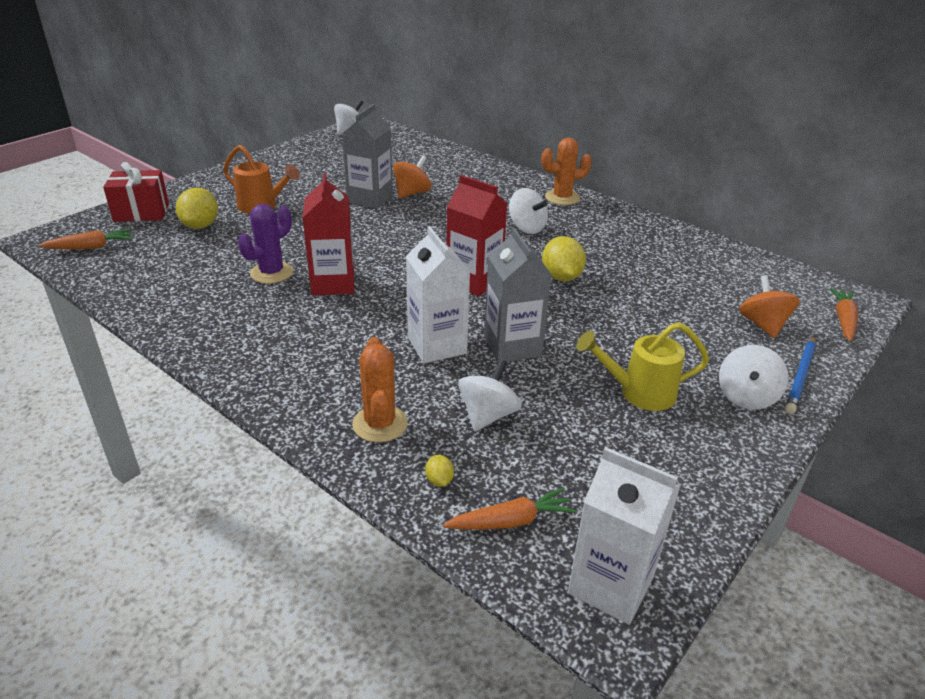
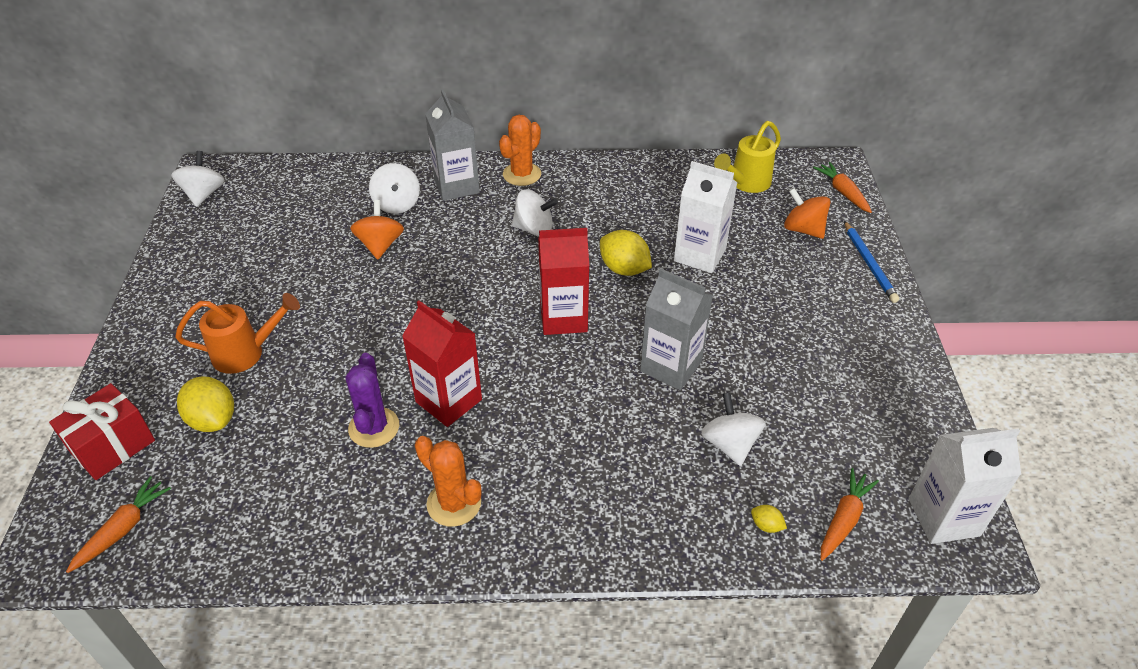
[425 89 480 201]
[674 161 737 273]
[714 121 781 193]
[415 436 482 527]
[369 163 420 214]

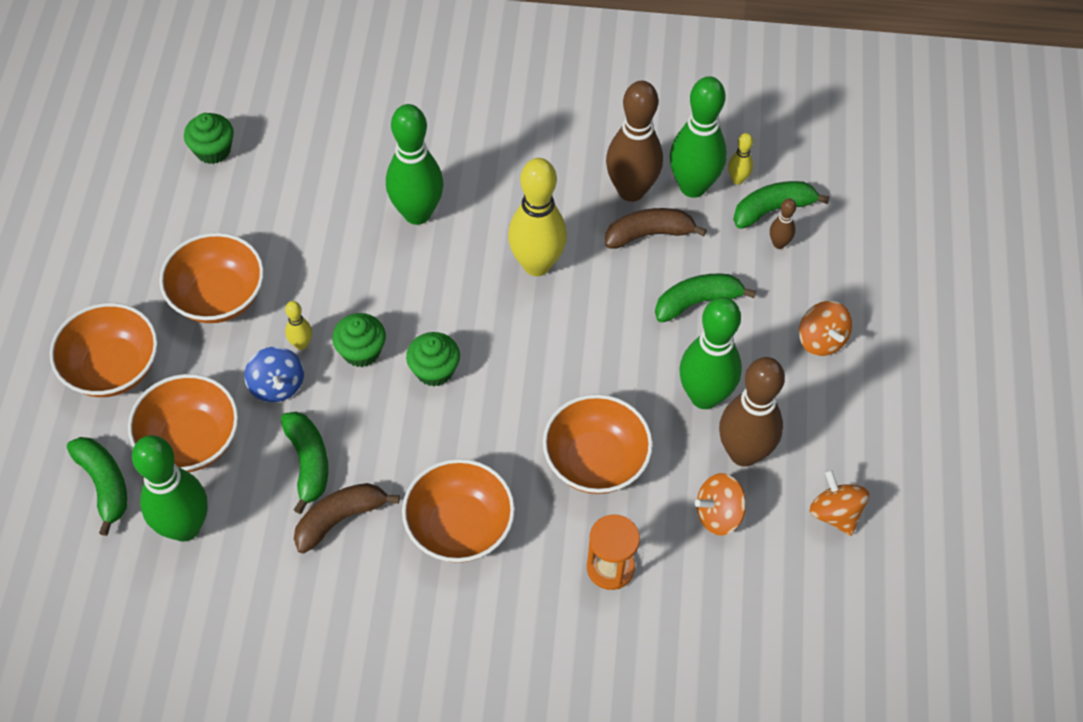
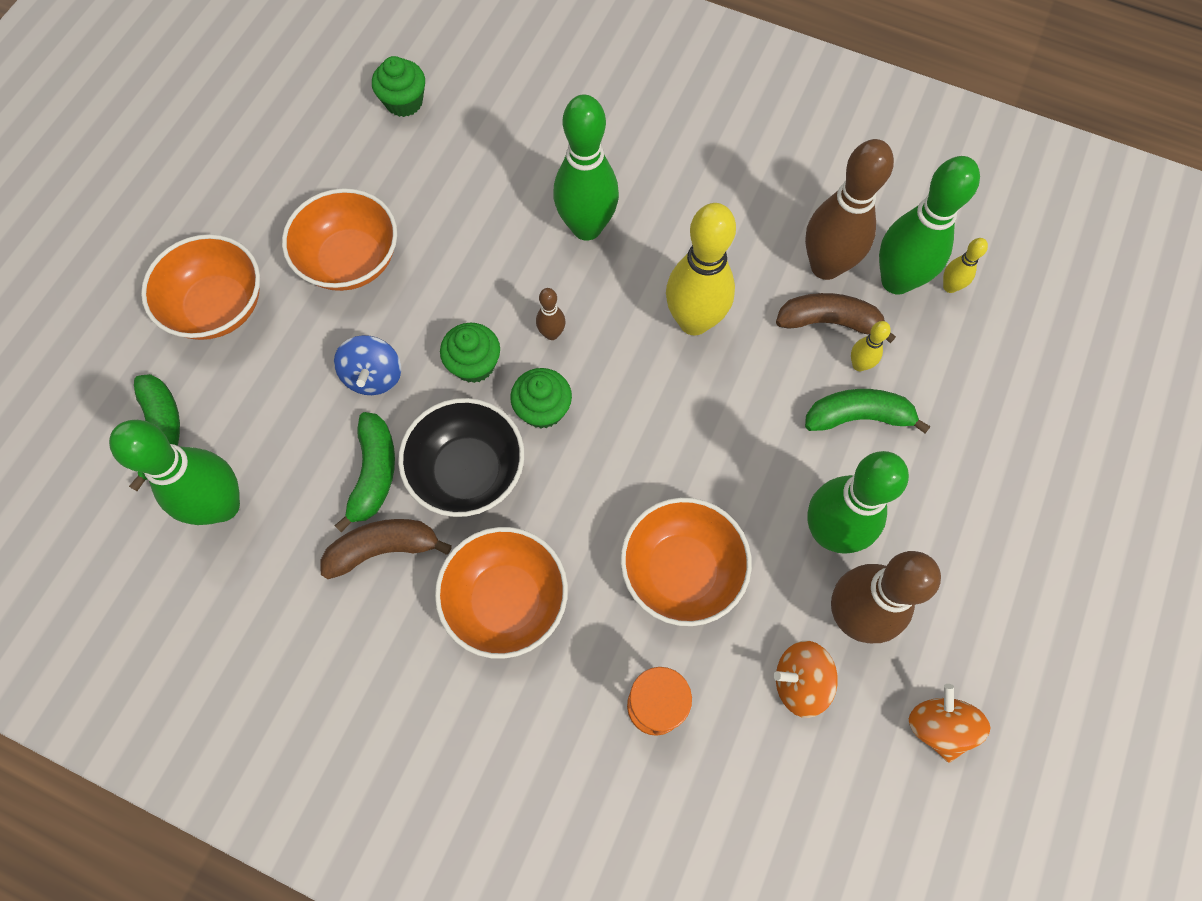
[733 181 830 229] (first image)
[536 288 566 340]
[851 321 891 371]
[799 301 852 356] (first image)
[128 374 238 472] (first image)
[398 398 524 517]

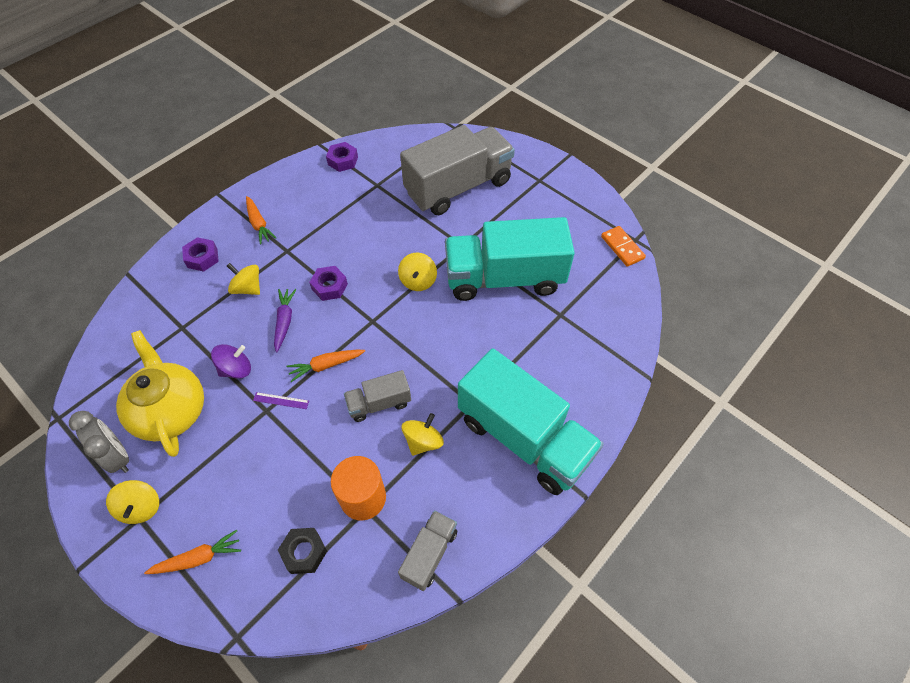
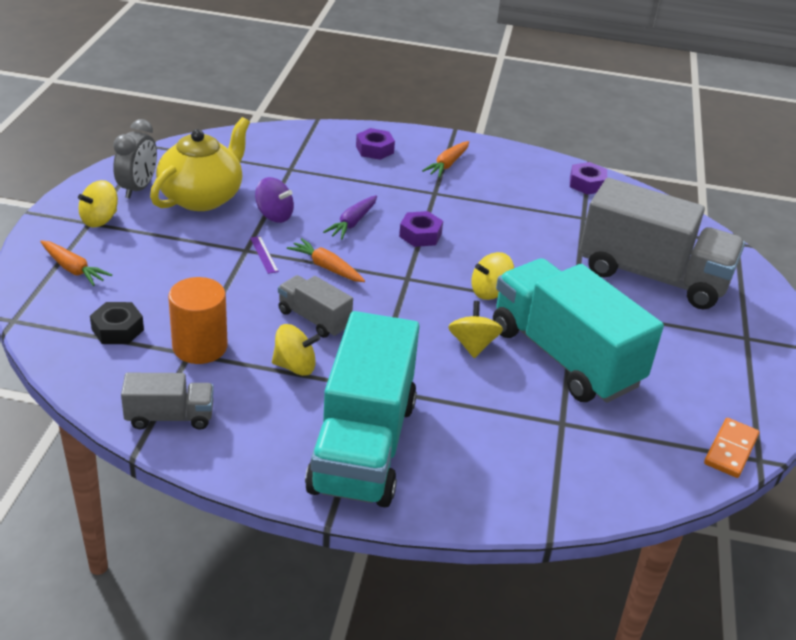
[448 301 503 358]
[323 195 377 240]

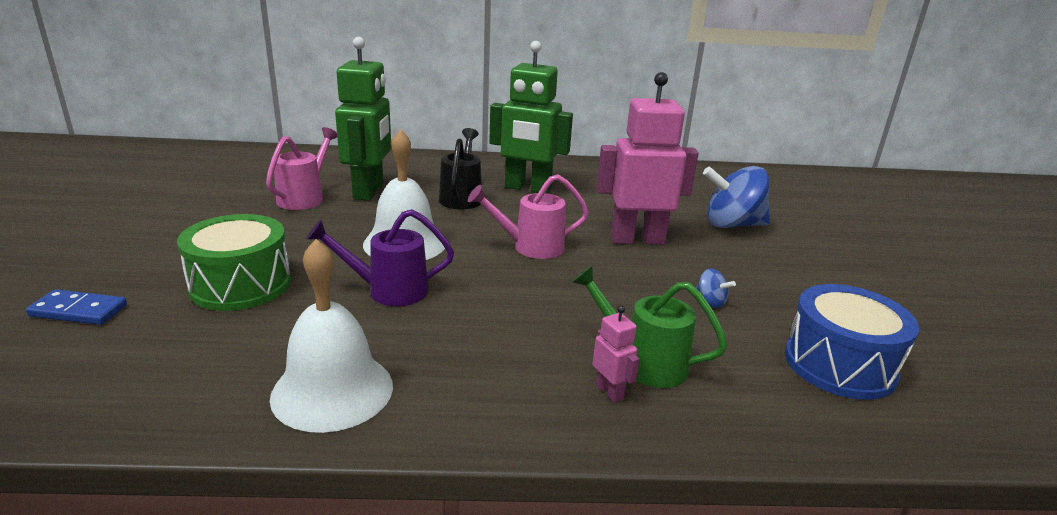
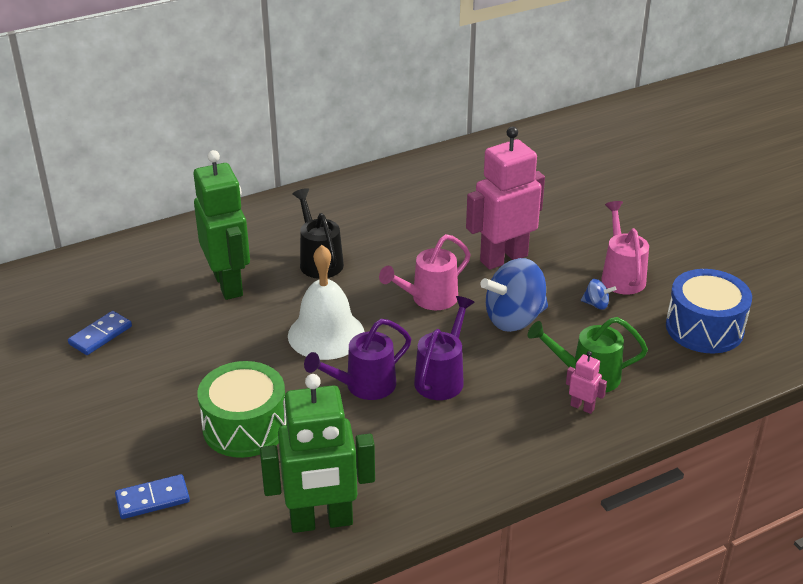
[260 374 375 533]
[601 201 649 295]
[480 258 548 332]
[270 239 393 433] (first image)
[414 296 475 400]
[68 311 132 355]

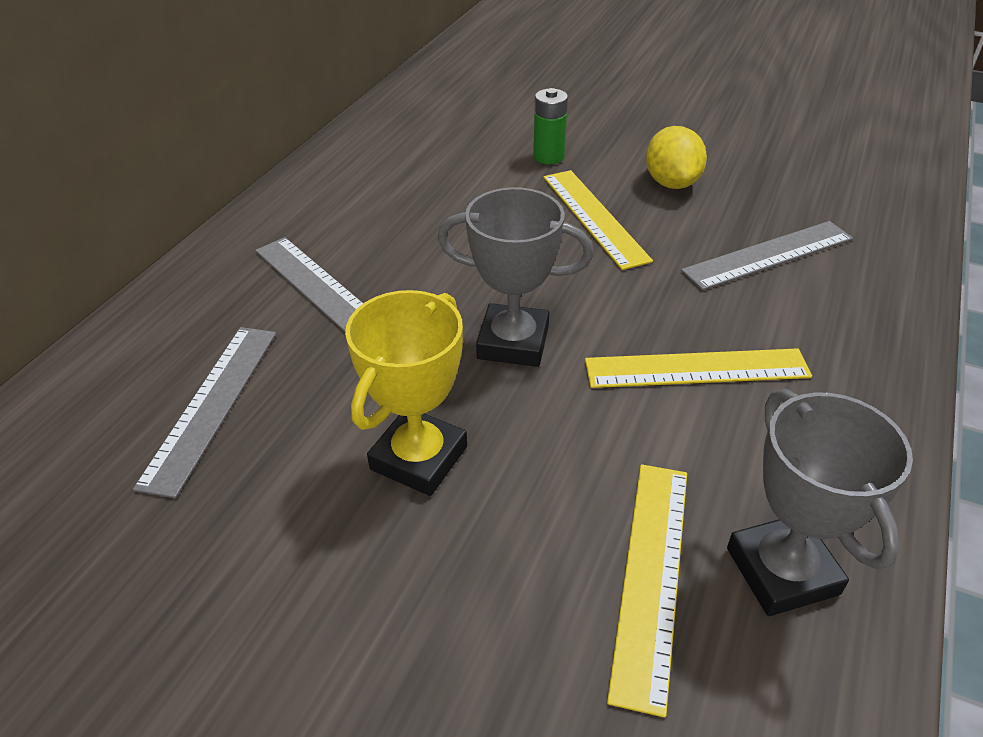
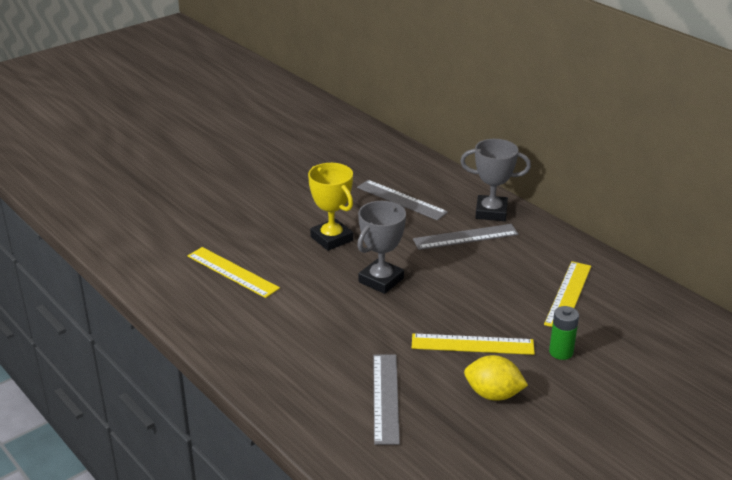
[544 261 591 327]
[460 139 531 221]

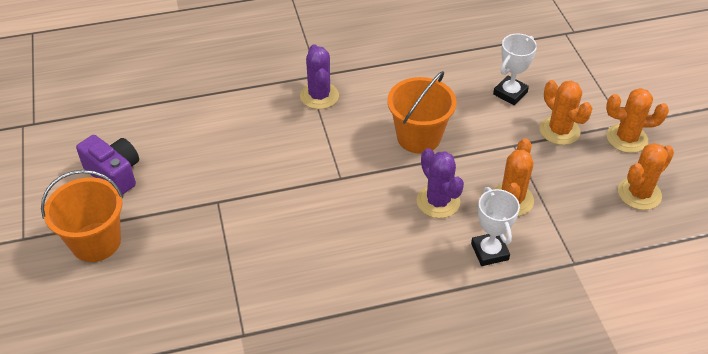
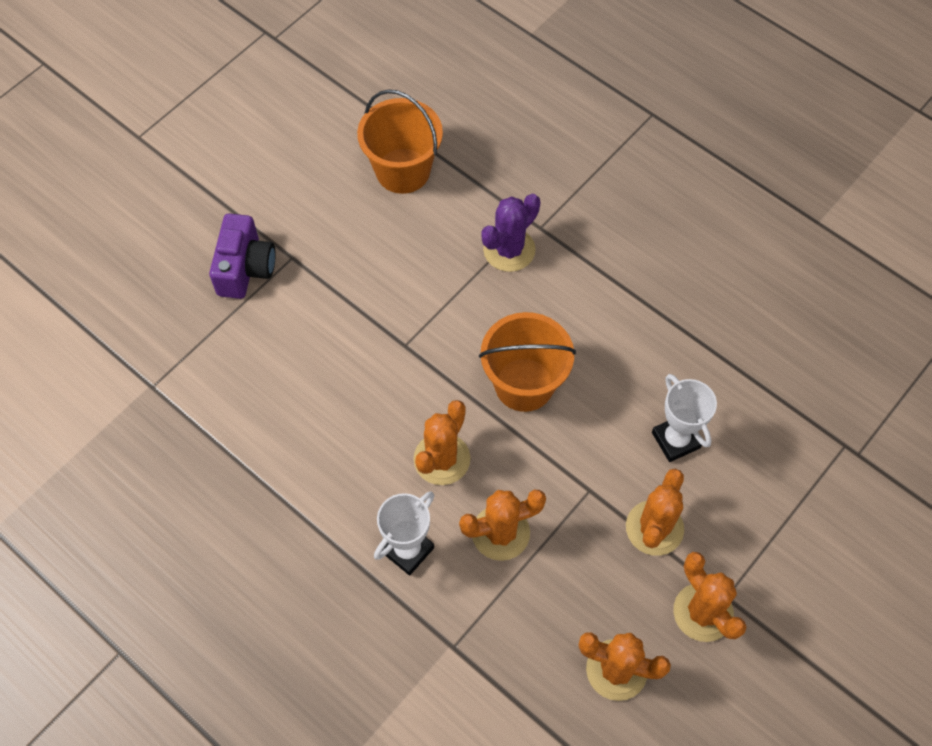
[652 374 717 462]
[209 213 276 299]
[413 400 470 485]
[357 89 443 194]

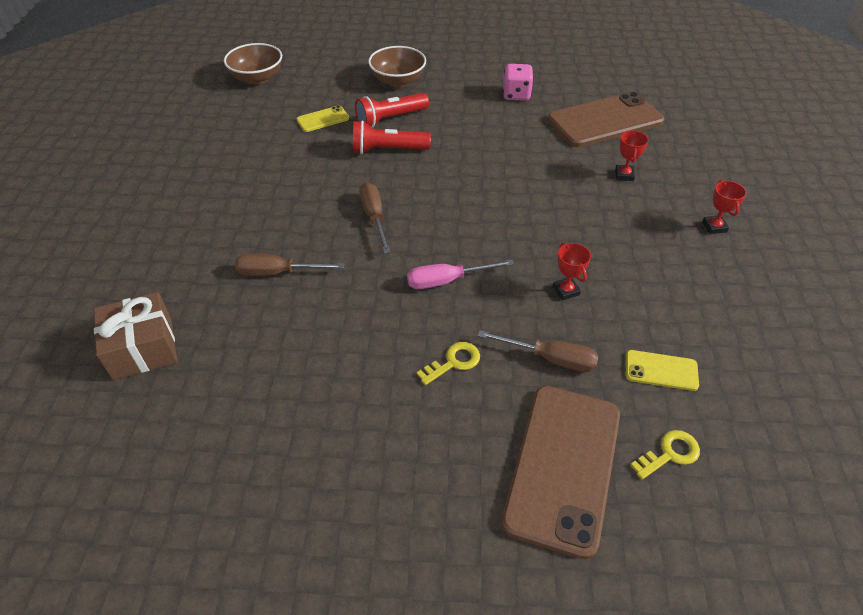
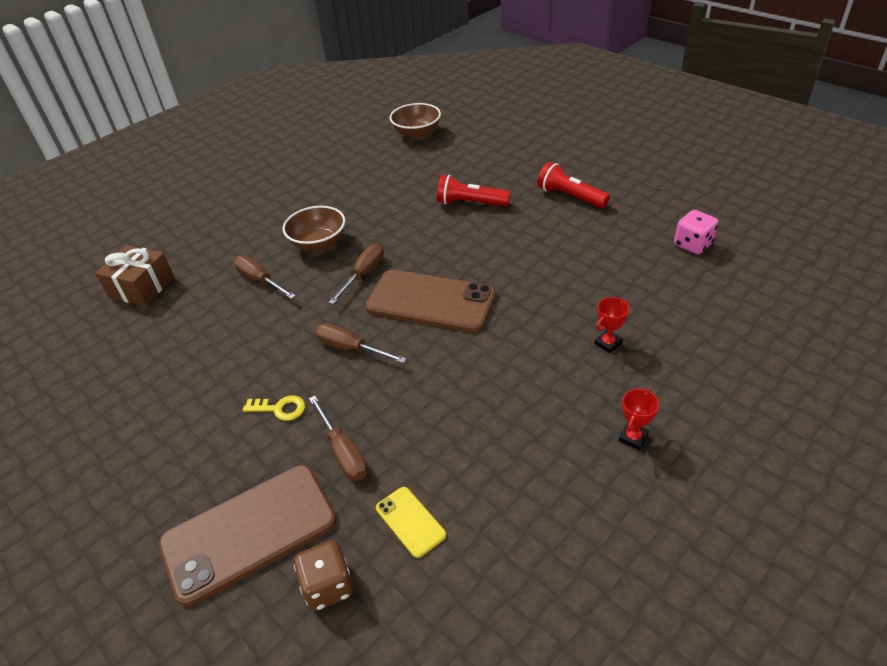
[283 206 345 251]
[674 210 719 254]
[365 270 496 333]
[297 105 349 132] (first image)
[537 162 610 208]
[552 243 591 301] (first image)
[315 323 406 363]
[294 540 354 611]

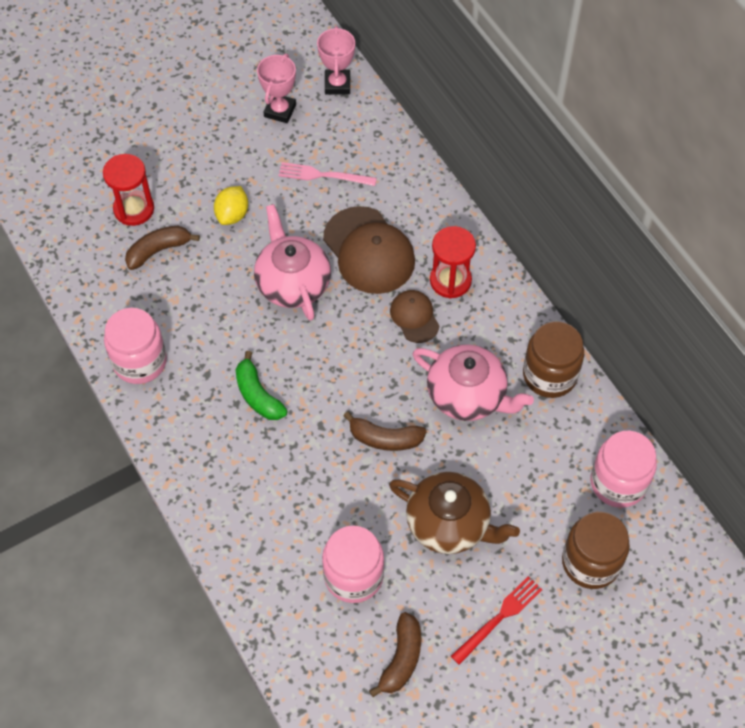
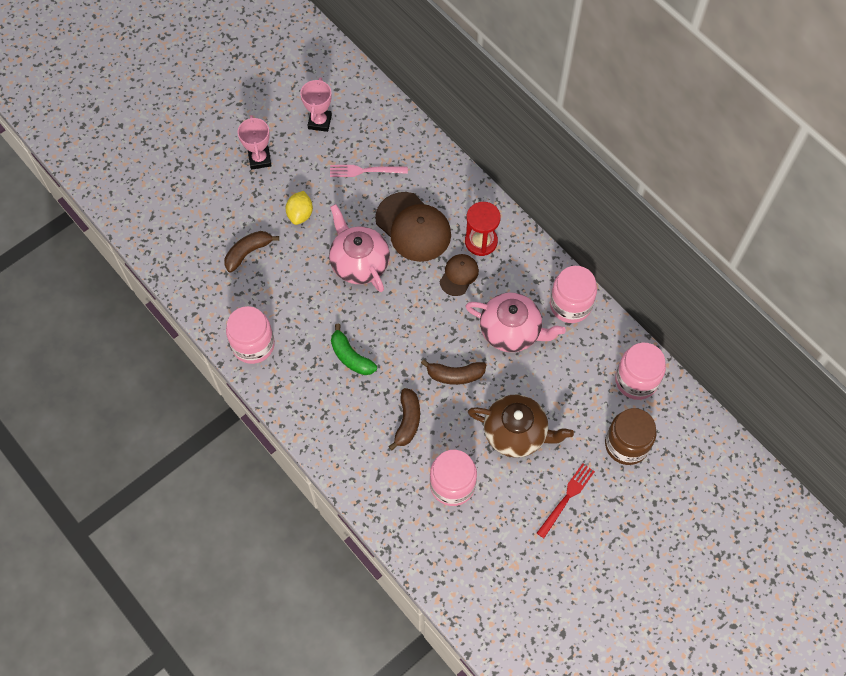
[238 115 271 170]
[103 154 154 226] (first image)
[440 254 479 296]
[550 266 597 323]
[388 388 420 450]

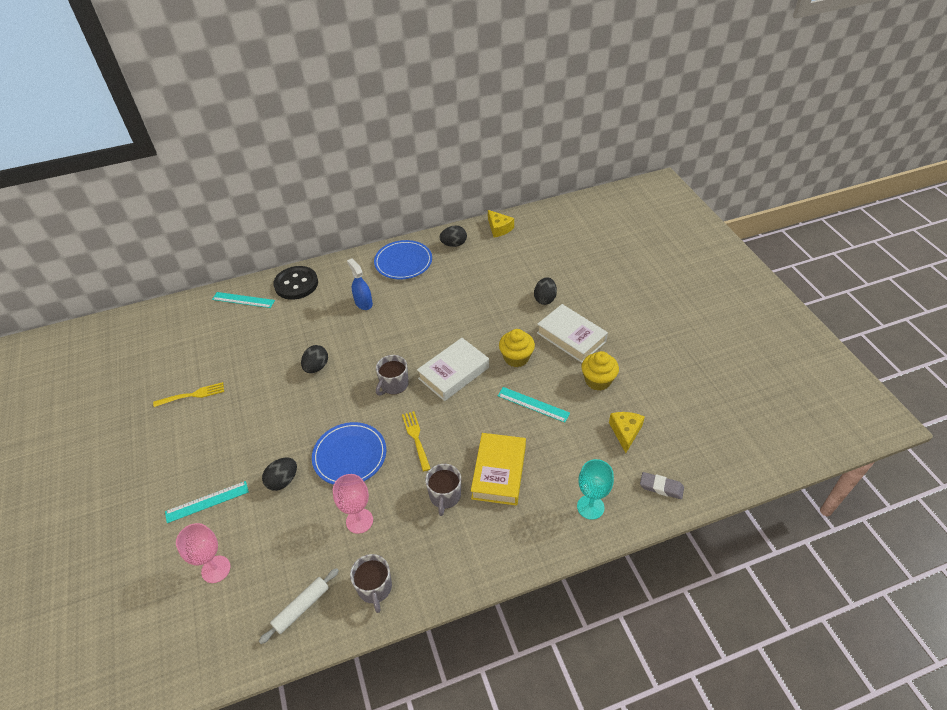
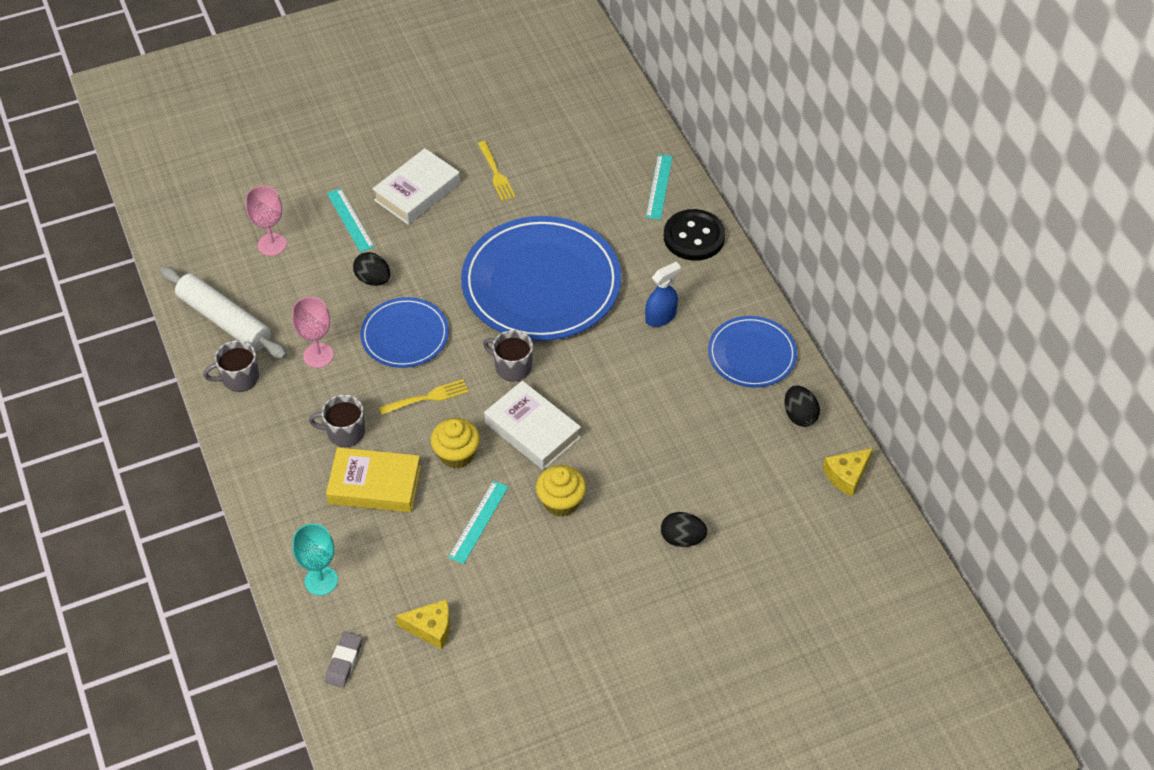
[372 148 460 225]
[461 216 621 341]
[430 418 480 469]
[160 267 287 359]

